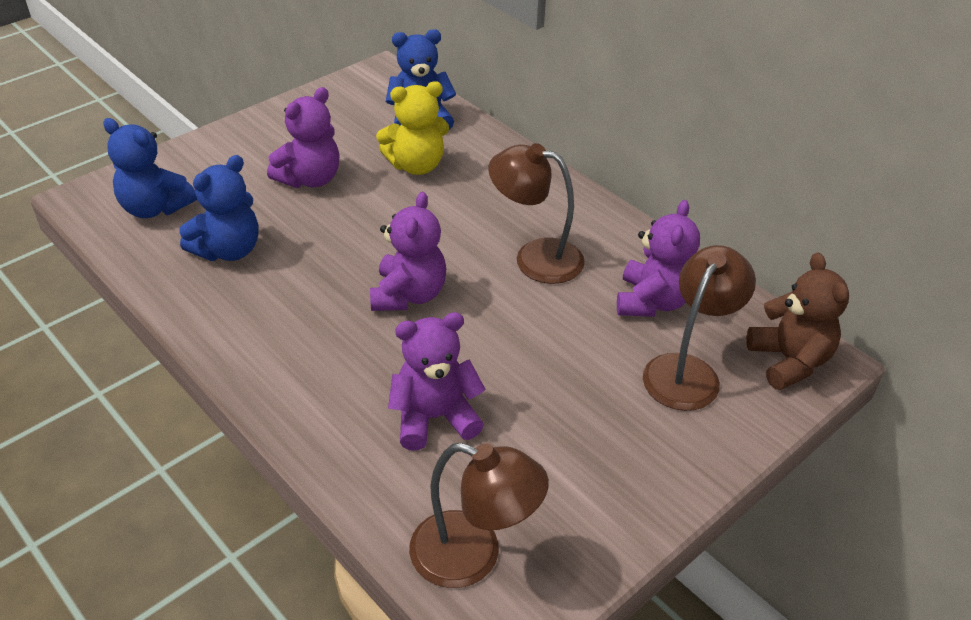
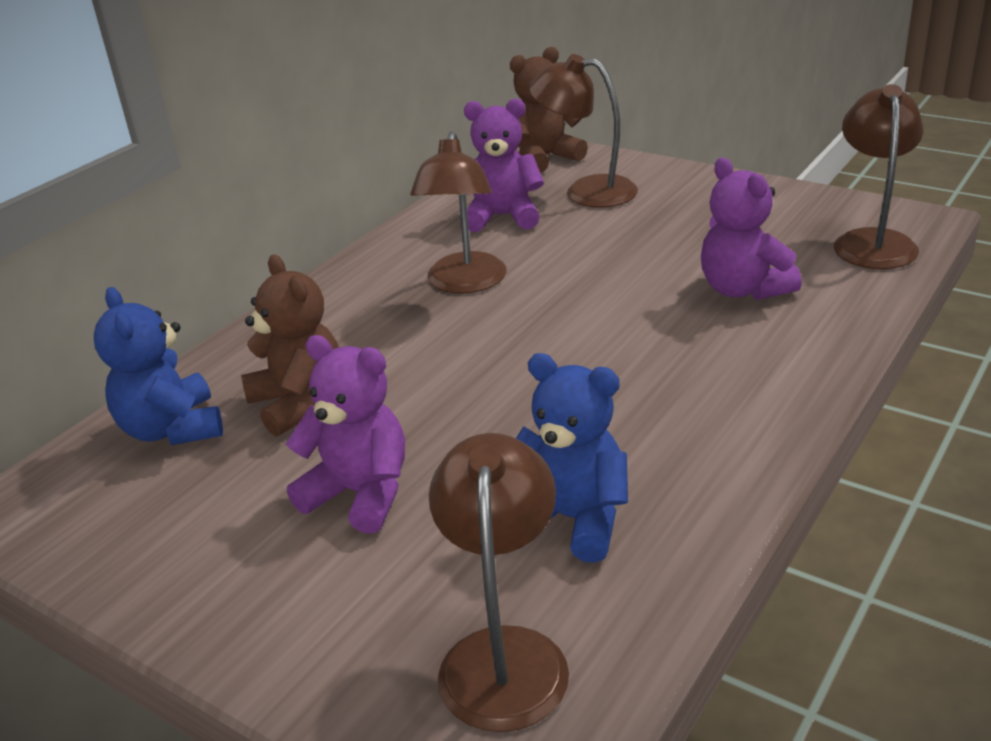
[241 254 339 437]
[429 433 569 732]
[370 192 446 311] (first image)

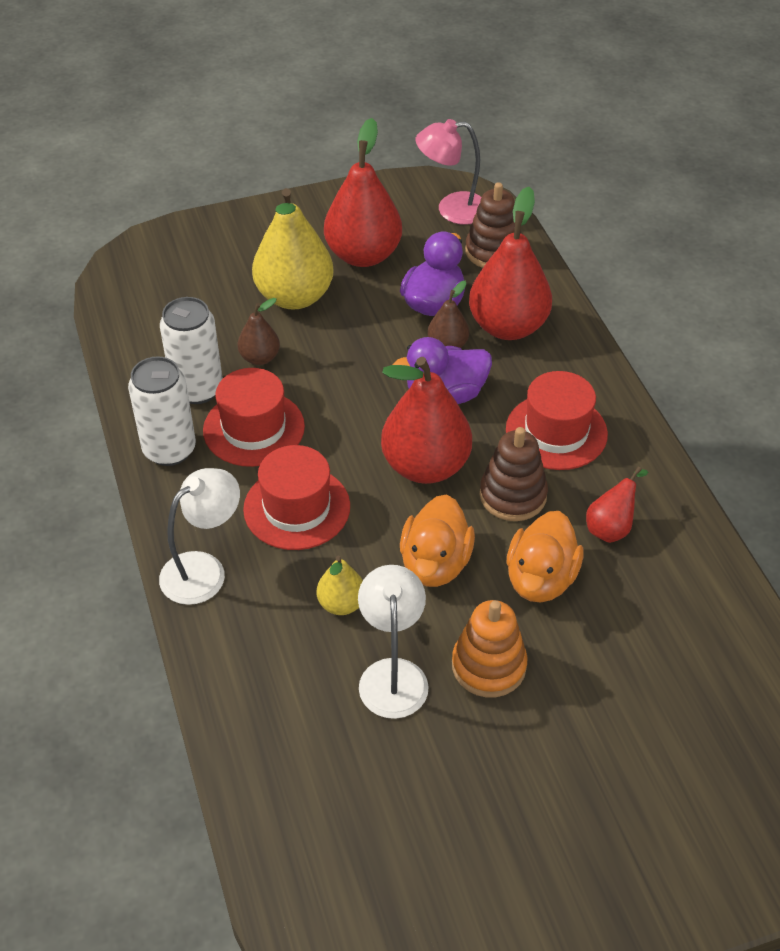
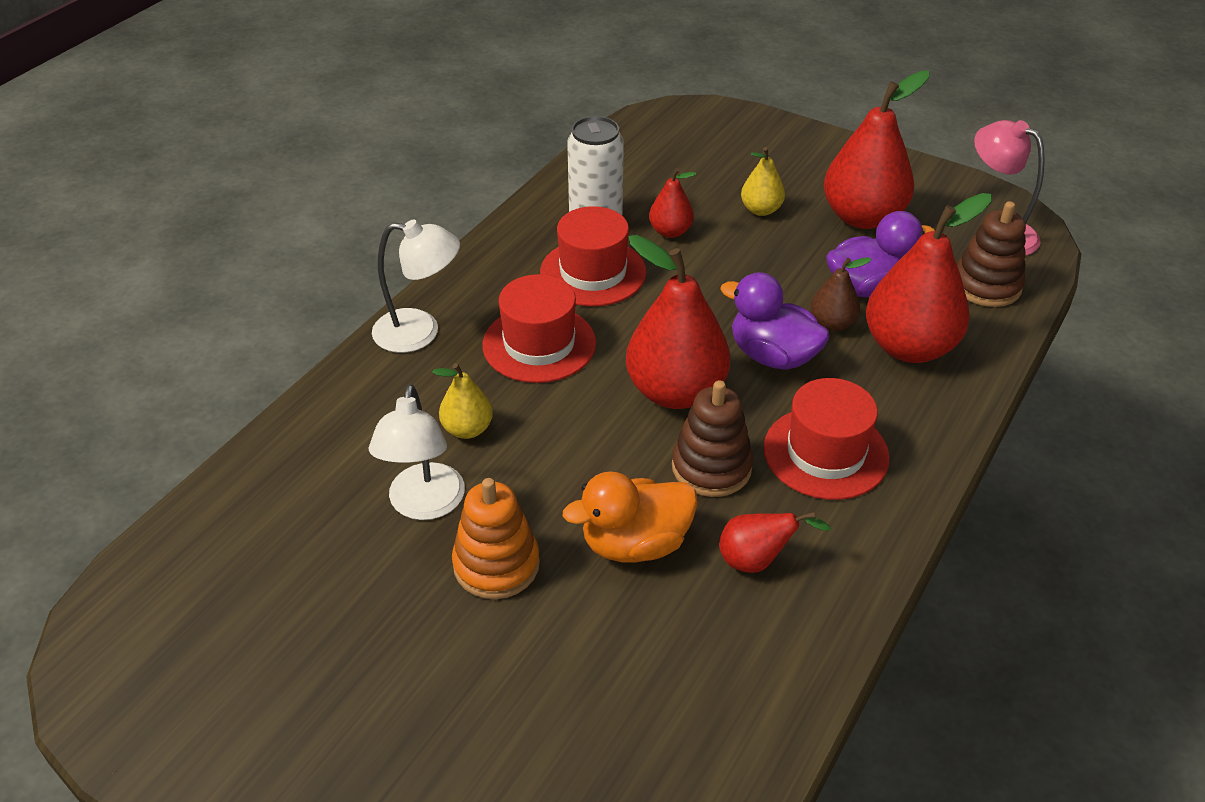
[741 147 785 216]
[649 168 696 238]
[128 356 196 466] (first image)
[400 494 475 587] (first image)
[369 384 465 520]

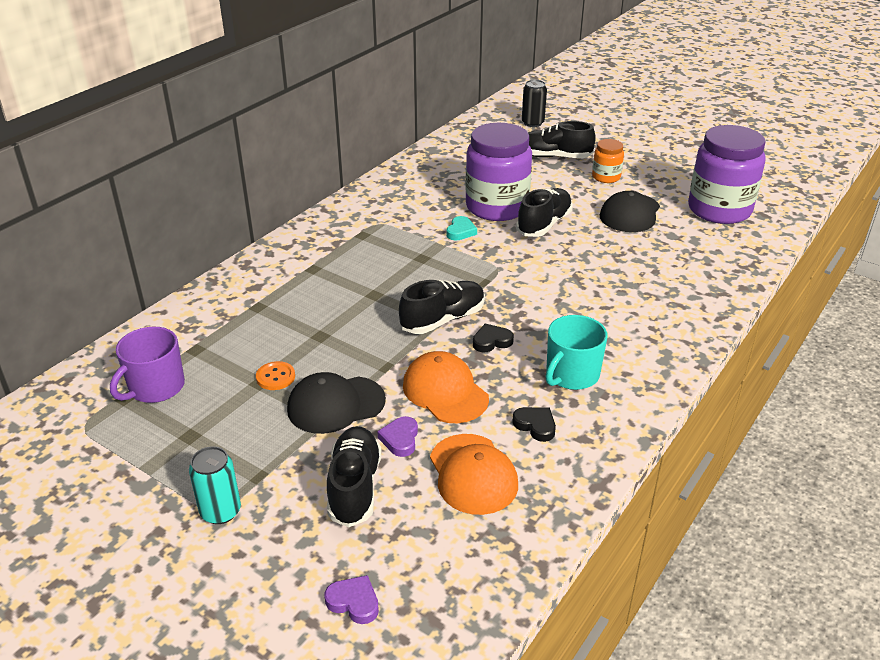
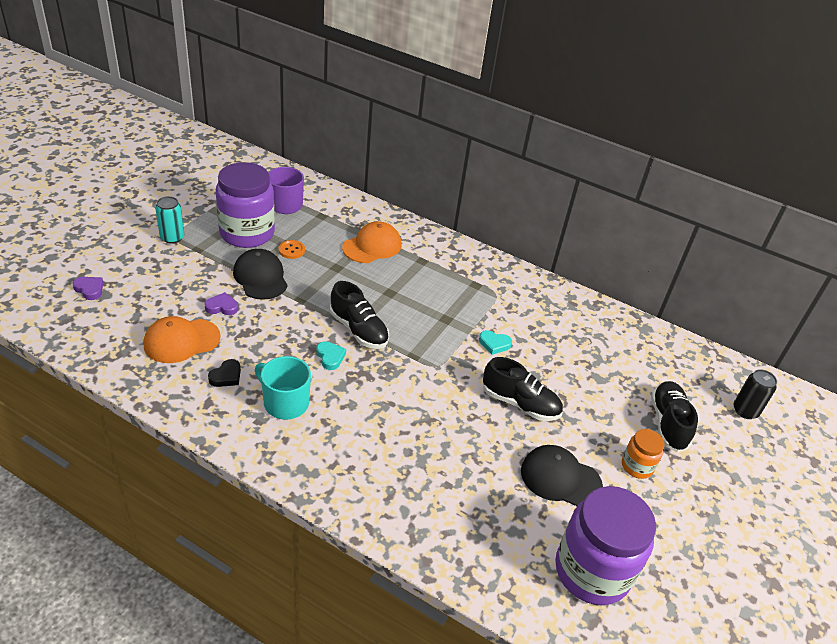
[216 162 275 248]
[316 341 346 370]
[342 221 401 263]
[327 426 382 527] (first image)
[73 277 103 300]

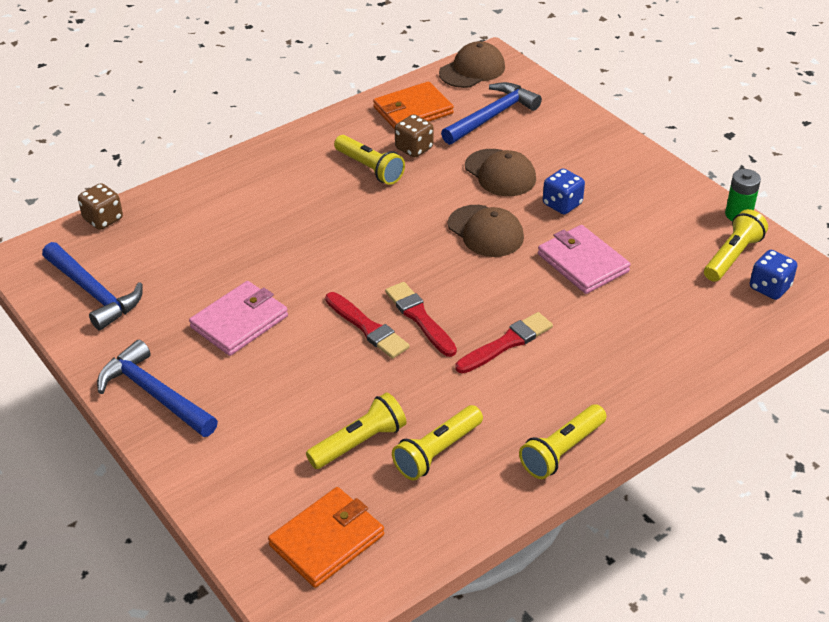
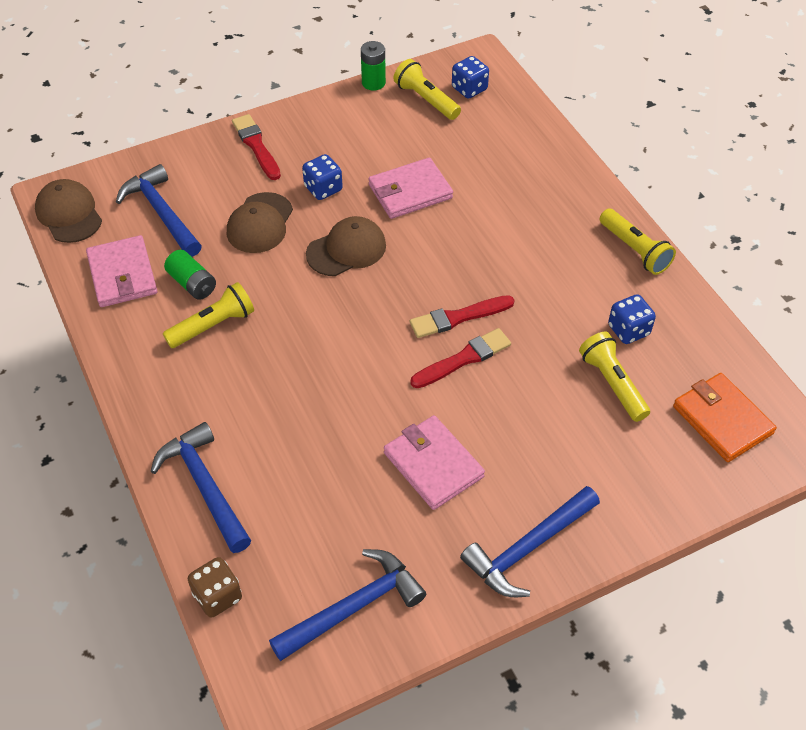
[86 235 157 307]
[164 250 216 300]
[227 192 293 253]
[232 114 281 180]
[608 294 656 344]
[151 422 251 553]

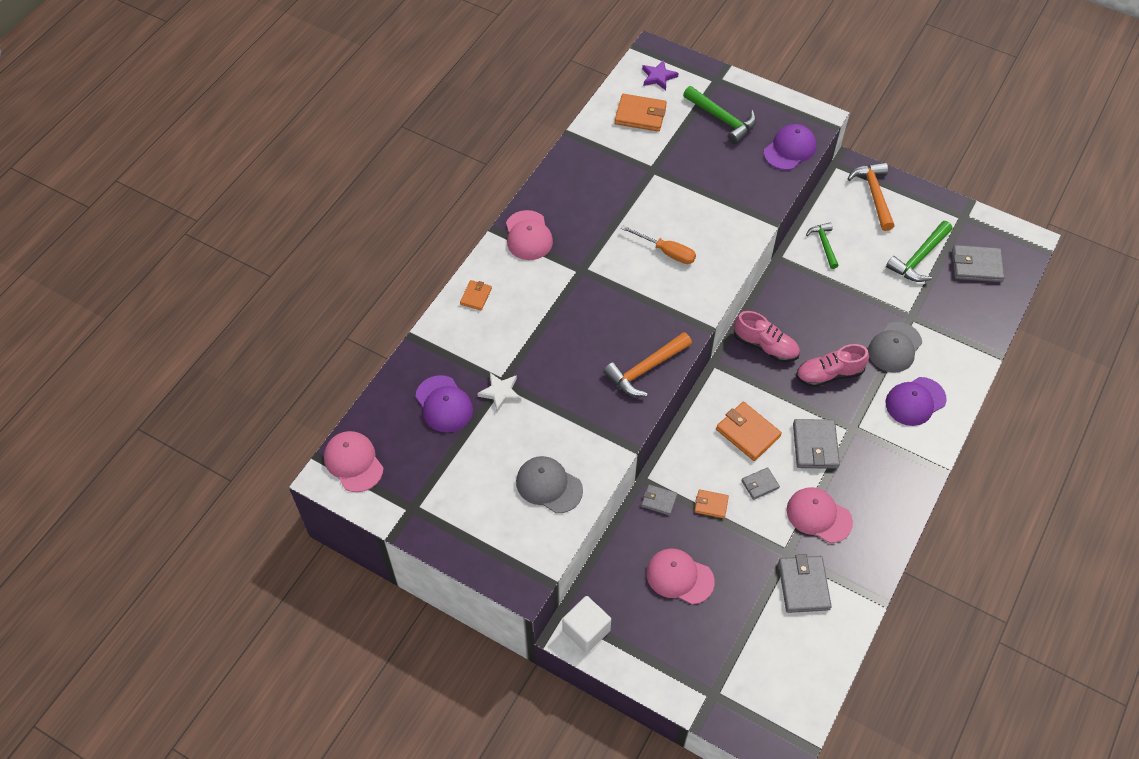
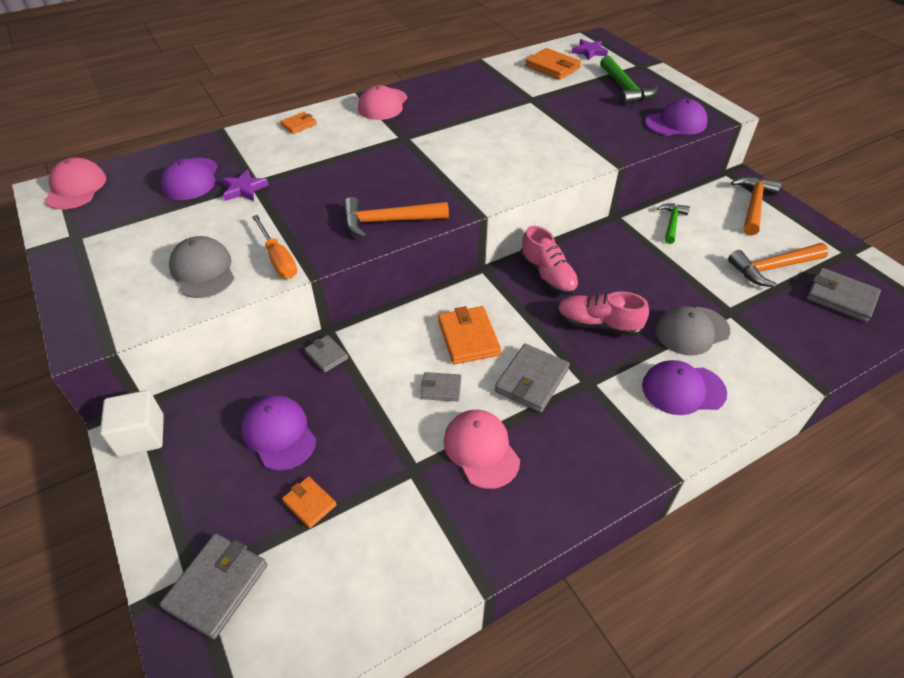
[728 243 829 288]
[252 215 297 279]
[221 170 269 201]
[282 476 337 528]
[241 395 316 471]
[159 533 267 639]

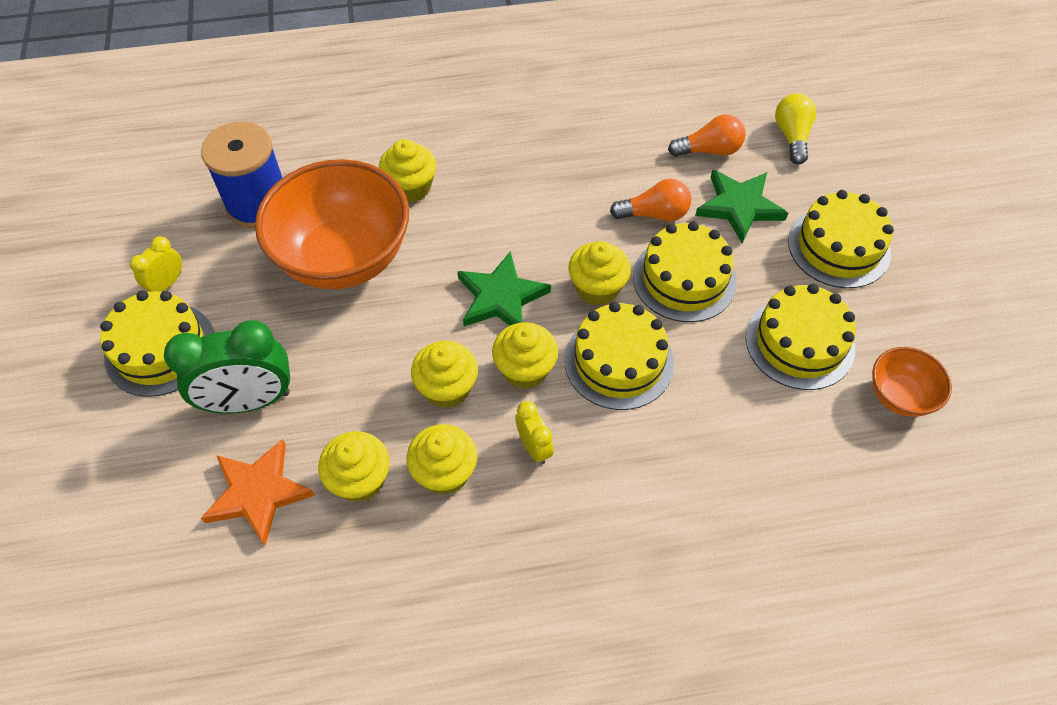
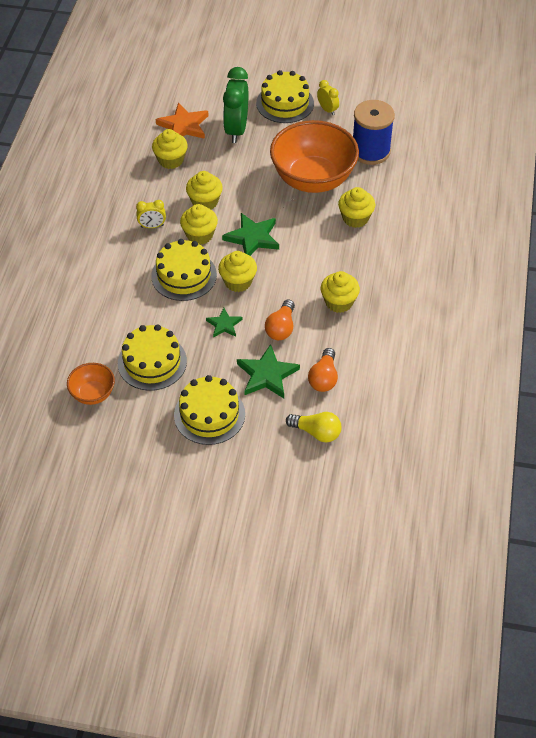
[206 308 242 338]
[321 271 360 313]

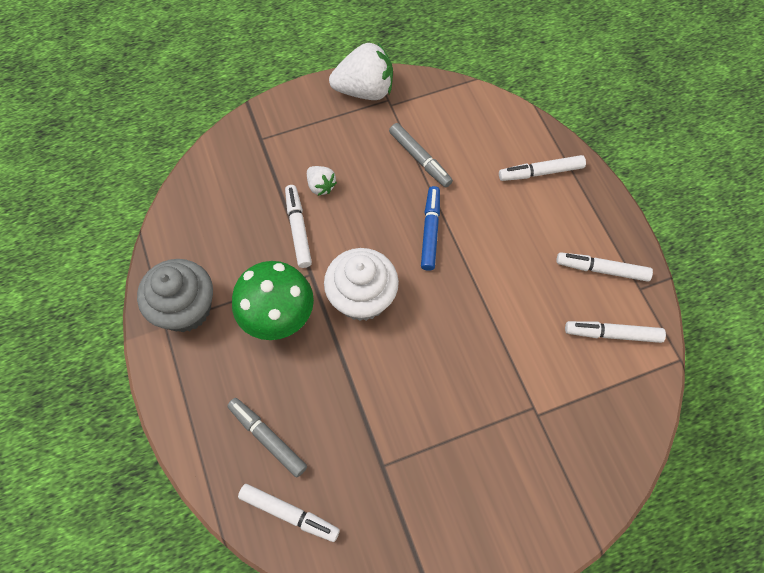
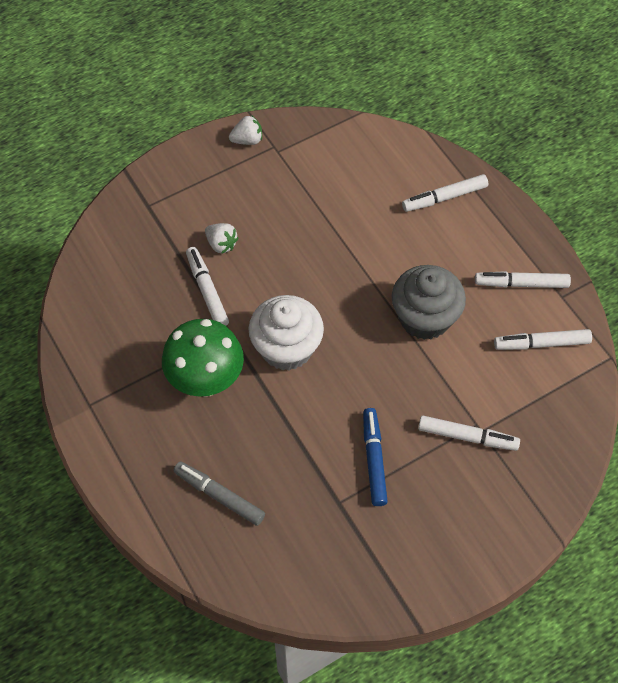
[229 116 262 145]
[389 123 453 188] (first image)
[363 408 388 506]
[392 265 466 340]
[418 416 520 451]

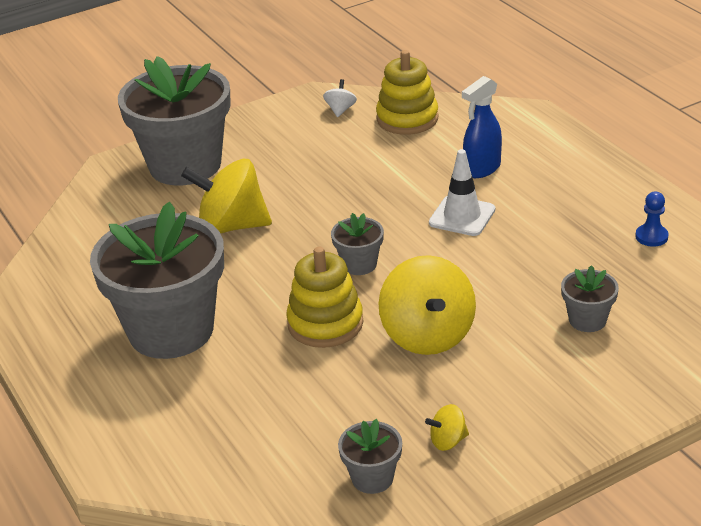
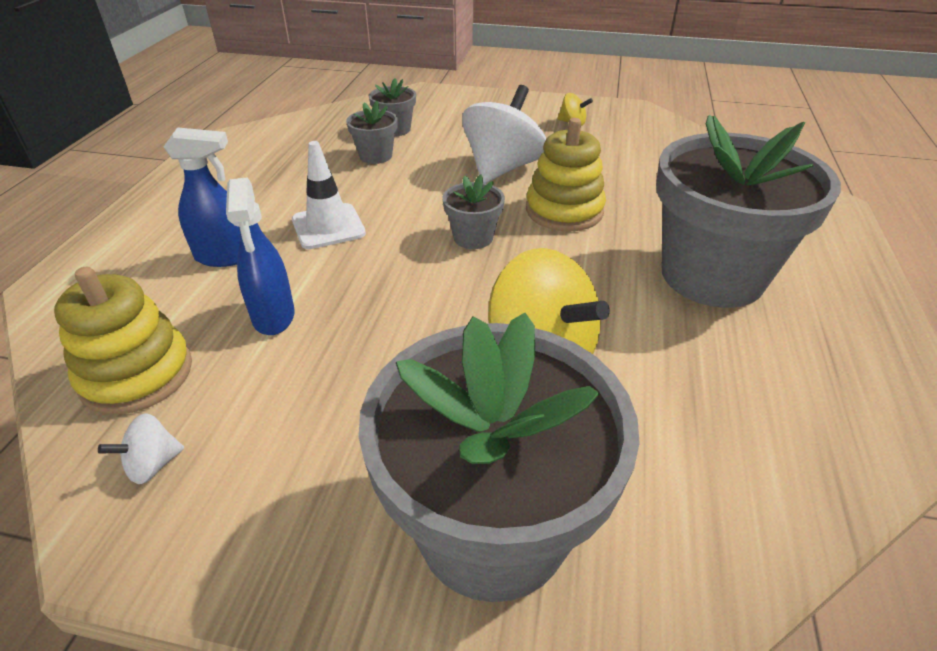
[635 192 669 247] (first image)
[462 85 546 183]
[346 101 398 164]
[226 177 295 335]

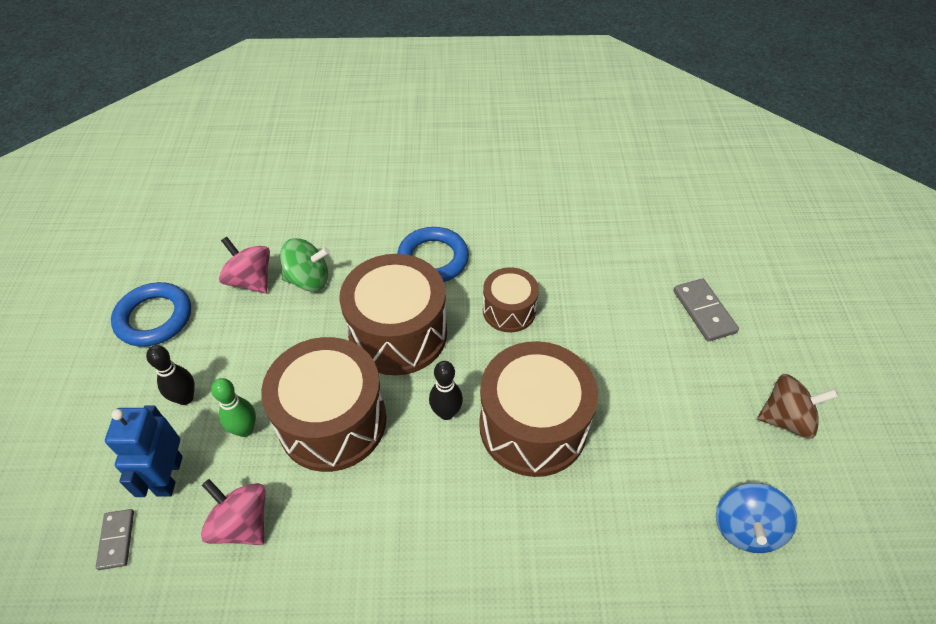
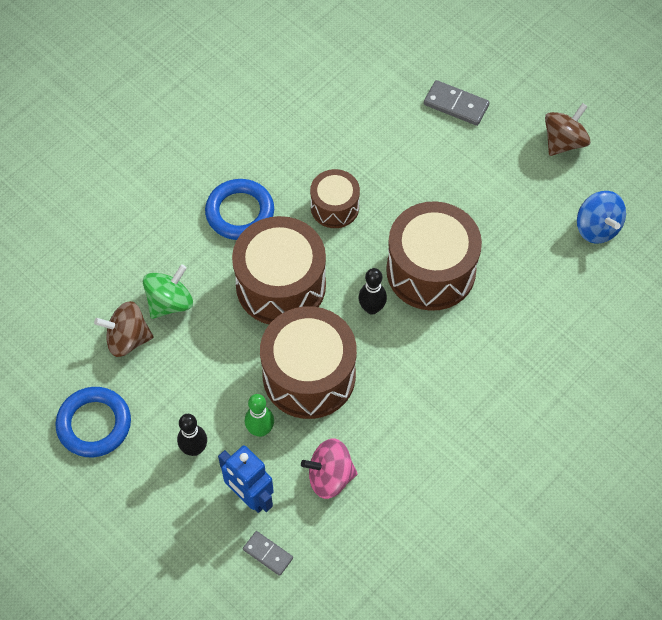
[94 301 154 357]

